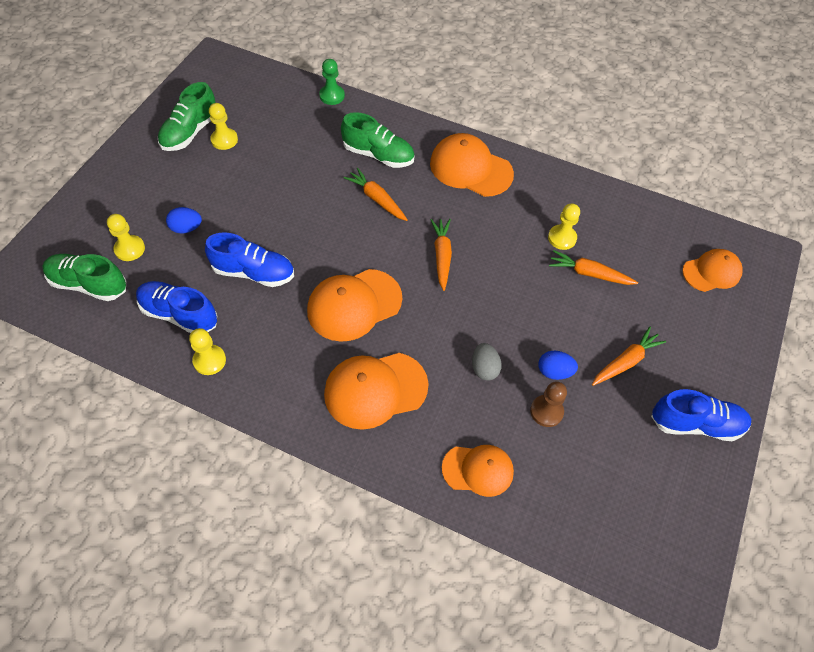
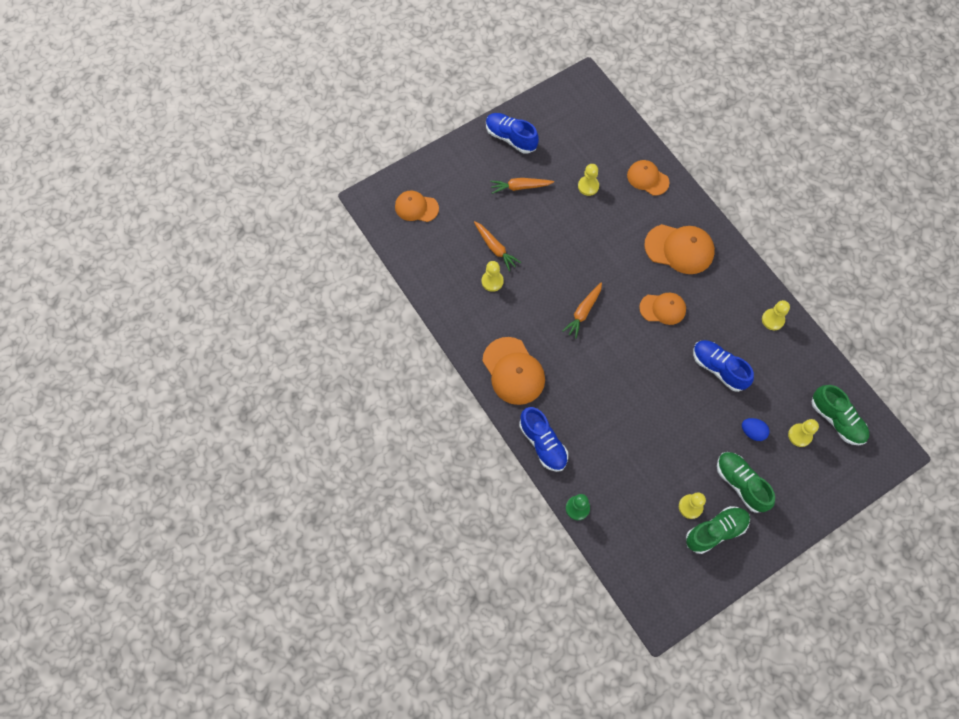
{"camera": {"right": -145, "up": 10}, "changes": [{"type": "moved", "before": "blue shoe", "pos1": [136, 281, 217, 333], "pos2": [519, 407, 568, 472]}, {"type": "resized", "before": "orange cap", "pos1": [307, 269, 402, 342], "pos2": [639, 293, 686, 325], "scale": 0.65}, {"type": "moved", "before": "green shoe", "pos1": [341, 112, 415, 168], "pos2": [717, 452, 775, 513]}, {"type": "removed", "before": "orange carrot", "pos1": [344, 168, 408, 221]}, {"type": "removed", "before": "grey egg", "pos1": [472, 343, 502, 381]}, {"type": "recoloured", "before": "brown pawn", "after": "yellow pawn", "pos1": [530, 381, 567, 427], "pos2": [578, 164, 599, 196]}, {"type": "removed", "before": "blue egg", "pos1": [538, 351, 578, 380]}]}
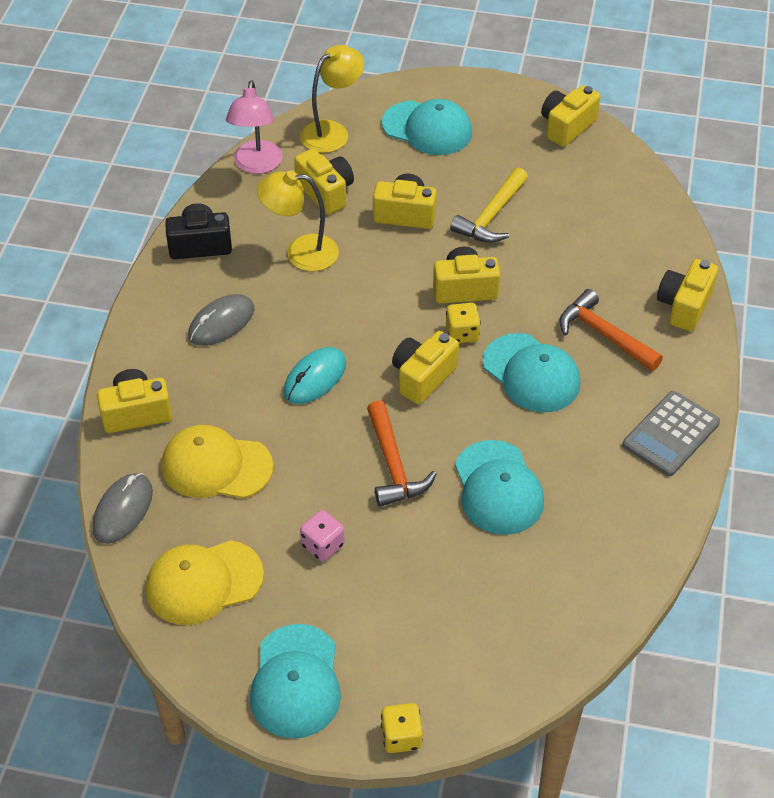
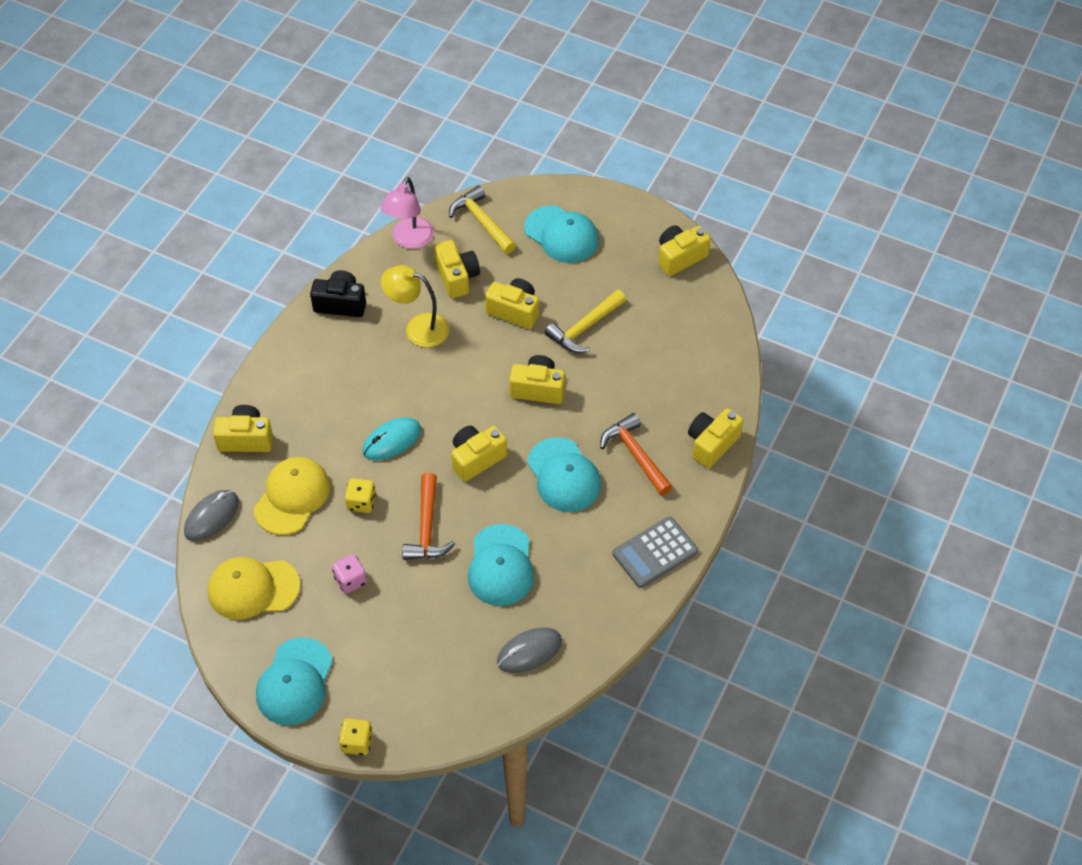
{"camera": {"right": 15, "up": 5}, "changes": [{"type": "turned", "before": "yellow cap", "pos1": [162, 425, 273, 499], "pos2": [254, 457, 330, 535], "turn": 90}, {"type": "moved", "before": "grey mouse", "pos1": [188, 294, 255, 346], "pos2": [497, 627, 562, 673]}, {"type": "replaced", "before": "yellow lamp", "after": "yellow hammer", "pos1": [300, 45, 364, 153], "pos2": [449, 185, 516, 254]}, {"type": "moved", "before": "yellow dice", "pos1": [446, 303, 481, 343], "pos2": [345, 478, 376, 513]}]}
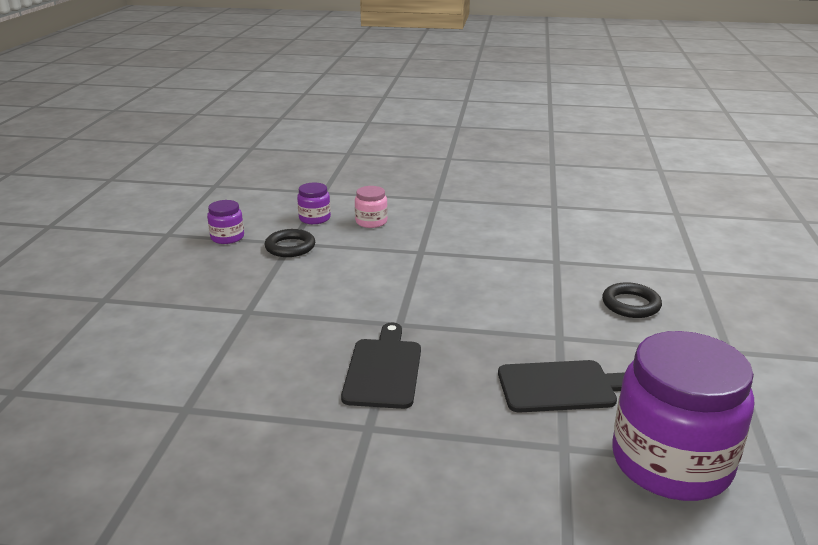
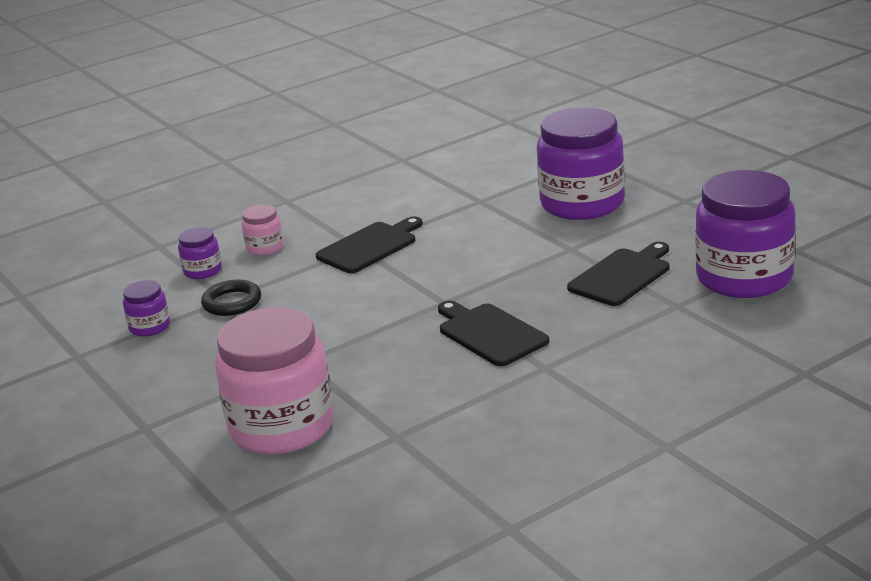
{"camera": {"right": -40, "up": 0}, "changes": [{"type": "replaced", "before": "black ring", "after": "purple jar", "pos1": [602, 282, 662, 318], "pos2": [537, 108, 625, 220]}, {"type": "added", "after": "pink jar", "pos2": [215, 307, 334, 455]}, {"type": "added", "after": "black cutting board", "pos2": [316, 216, 423, 273]}]}
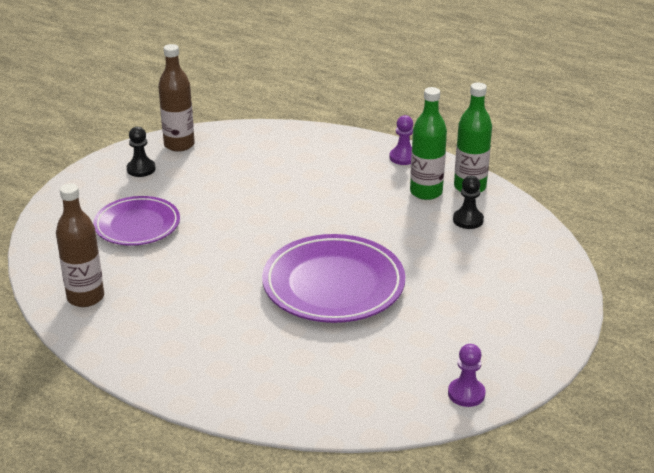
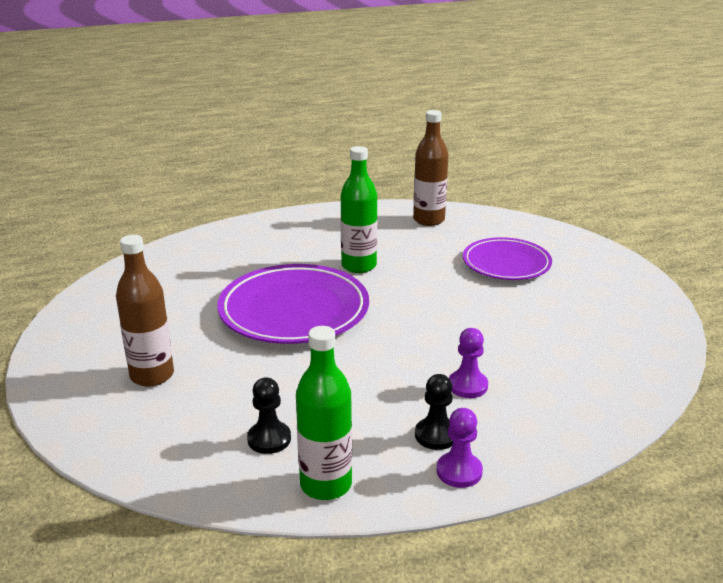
{"camera": {"right": 130, "up": -5}, "changes": [{"type": "moved", "before": "black pawn", "pos1": [127, 127, 156, 177], "pos2": [415, 374, 453, 450]}, {"type": "moved", "before": "brown bottle", "pos1": [158, 44, 195, 152], "pos2": [116, 235, 174, 387]}, {"type": "moved", "before": "green bottle", "pos1": [410, 87, 447, 200], "pos2": [341, 146, 377, 273]}, {"type": "moved", "before": "purple pawn", "pos1": [448, 344, 485, 407], "pos2": [449, 328, 488, 398]}]}
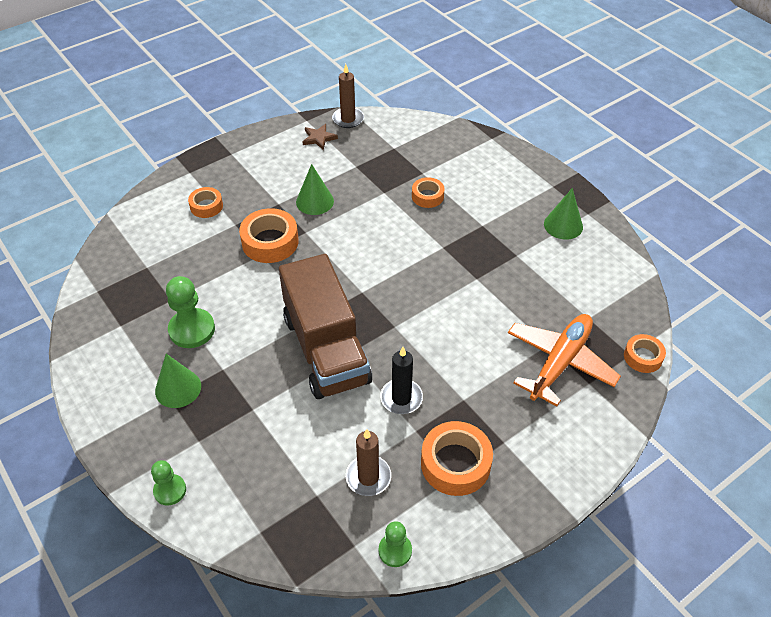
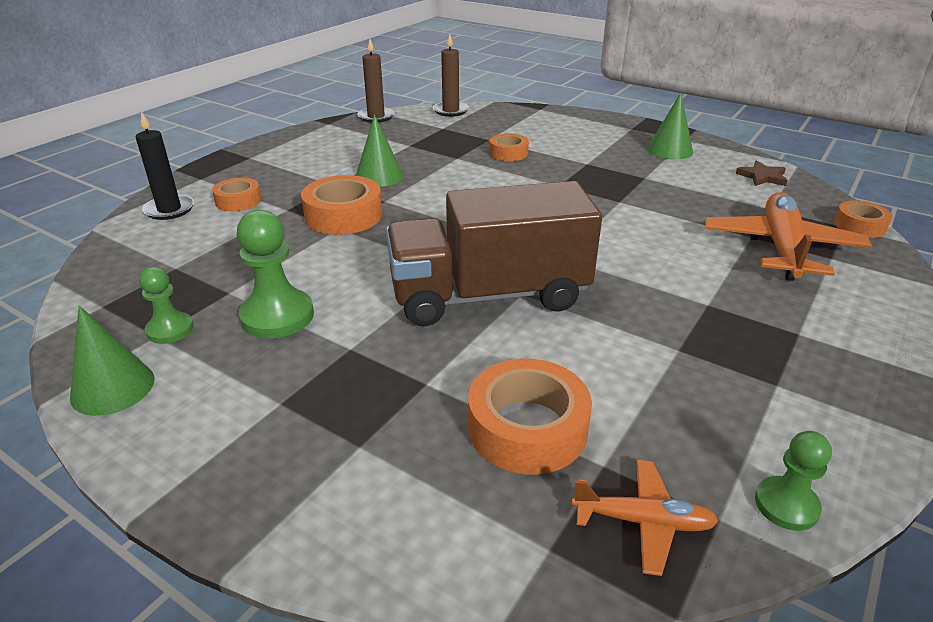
{"camera": {"right": -20, "up": -15}, "changes": [{"type": "moved", "before": "green pawn", "pos1": [151, 460, 186, 506], "pos2": [139, 267, 194, 344]}, {"type": "moved", "before": "green cone", "pos1": [155, 354, 201, 408], "pos2": [70, 306, 155, 416]}, {"type": "turned", "before": "brown truck", "pos1": [279, 254, 372, 399], "pos2": [386, 181, 602, 326], "turn": 120}, {"type": "moved", "before": "brown star", "pos1": [303, 124, 338, 150], "pos2": [736, 160, 788, 186]}, {"type": "moved", "before": "brown candle", "pos1": [346, 429, 391, 496], "pos2": [433, 34, 469, 117]}, {"type": "moved", "before": "black candle", "pos1": [380, 347, 423, 414], "pos2": [136, 111, 194, 220]}, {"type": "moved", "before": "orange tape", "pos1": [421, 421, 493, 496], "pos2": [468, 359, 592, 475]}, {"type": "added", "after": "orange plane", "pos2": [572, 460, 719, 576]}]}
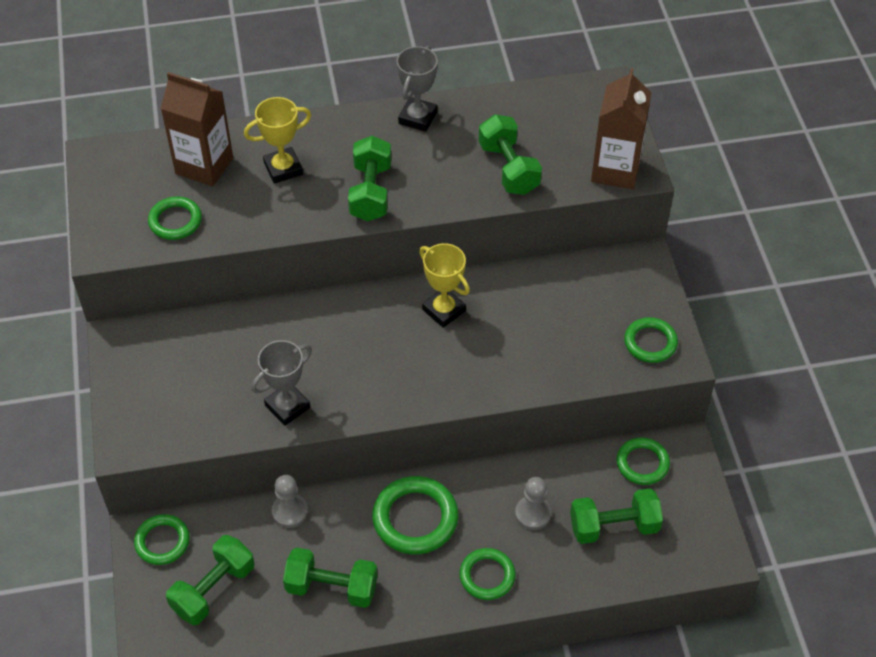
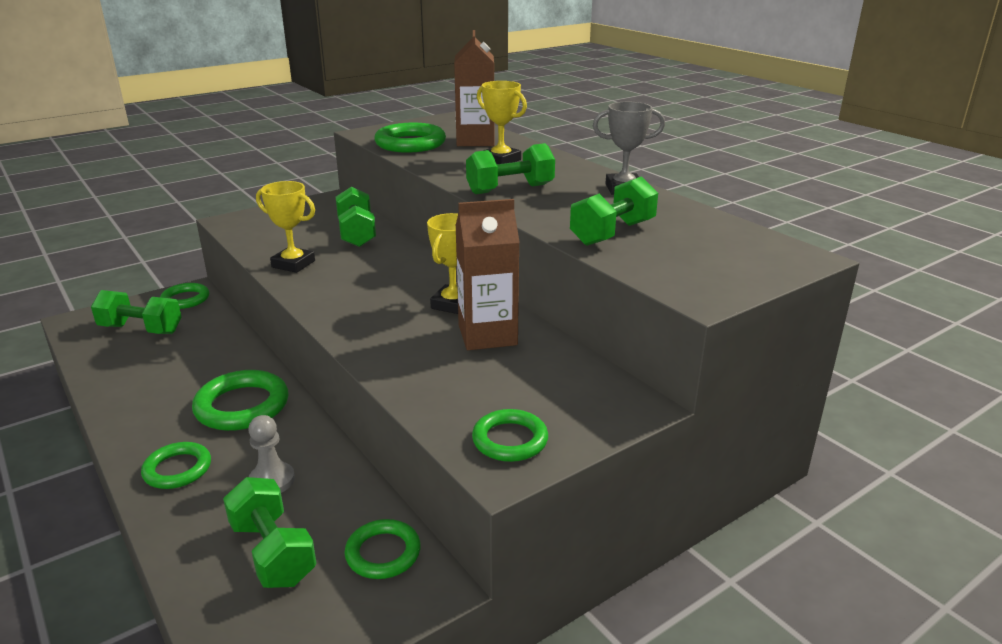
{"camera": {"right": 65, "up": -25}, "changes": [{"type": "resized", "before": "green ring", "pos1": [148, 196, 202, 240], "pos2": [374, 123, 446, 153], "scale": 1.57}, {"type": "recoloured", "before": "grey trophy", "after": "yellow trophy", "pos1": [251, 340, 312, 426], "pos2": [256, 181, 315, 273]}, {"type": "removed", "before": "grey pawn", "pos1": [272, 475, 308, 528]}, {"type": "moved", "before": "green dumbbell", "pos1": [283, 547, 378, 608], "pos2": [336, 187, 376, 247]}, {"type": "moved", "before": "brown carton", "pos1": [591, 68, 652, 189], "pos2": [455, 199, 520, 350]}]}
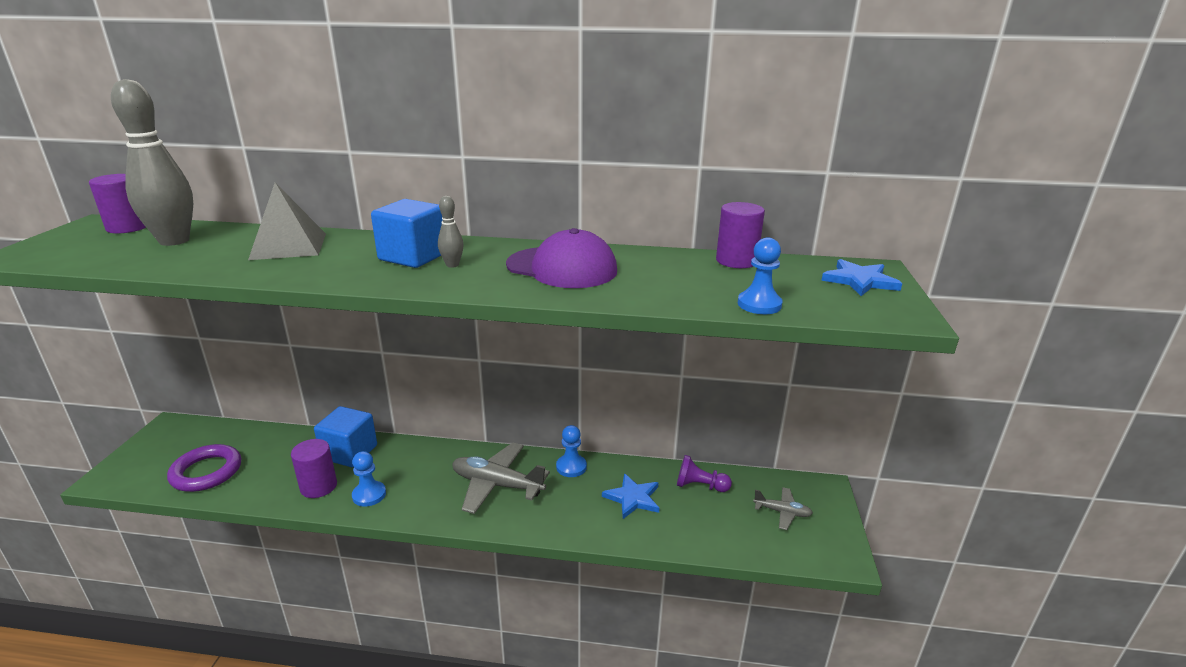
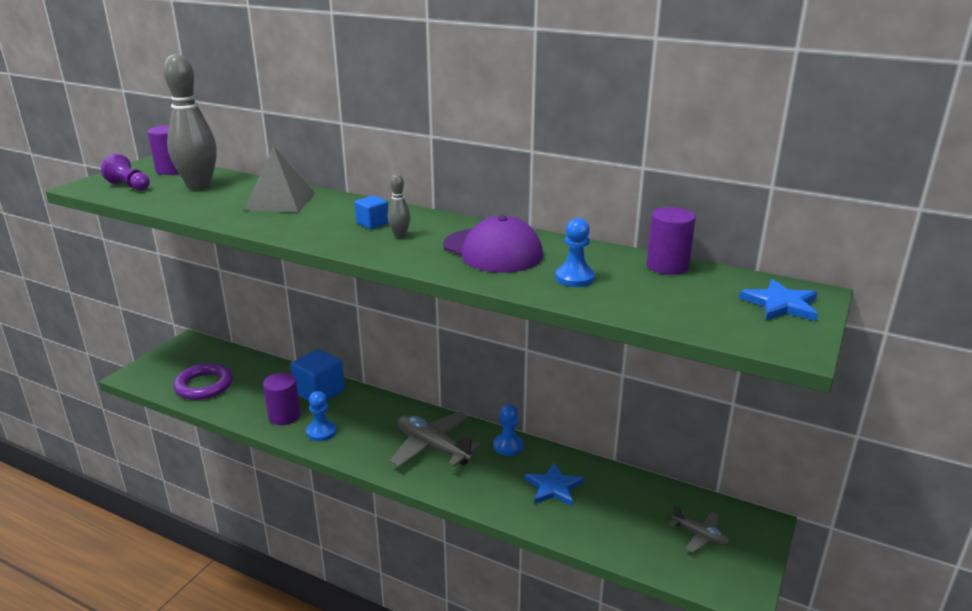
{"camera": {"right": 20, "up": 0}, "changes": [{"type": "resized", "before": "blue cube", "pos1": [371, 199, 443, 268], "pos2": [355, 196, 389, 229], "scale": 0.53}, {"type": "moved", "before": "purple pawn", "pos1": [677, 455, 732, 492], "pos2": [101, 154, 150, 190]}, {"type": "moved", "before": "blue pawn", "pos1": [738, 237, 782, 314], "pos2": [555, 218, 595, 287]}]}
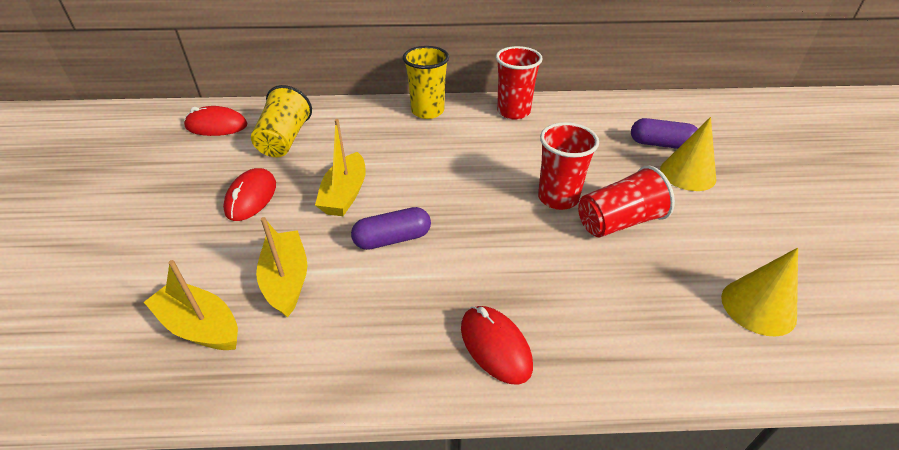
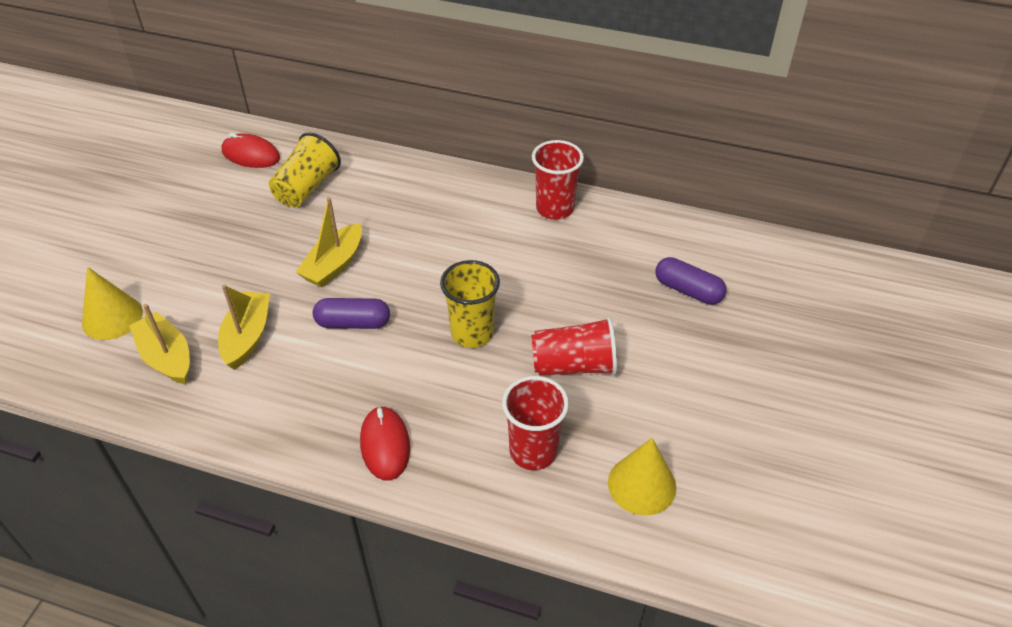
{"camera": {"right": 20, "up": 5}, "changes": [{"type": "removed", "before": "red mouse", "pos1": [223, 168, 276, 221]}, {"type": "moved", "before": "yellow cup", "pos1": [403, 46, 449, 119], "pos2": [440, 260, 500, 348]}, {"type": "moved", "before": "red cup", "pos1": [538, 122, 599, 210], "pos2": [502, 376, 569, 470]}, {"type": "moved", "before": "yellow cone", "pos1": [660, 117, 716, 191], "pos2": [82, 267, 143, 340]}]}
